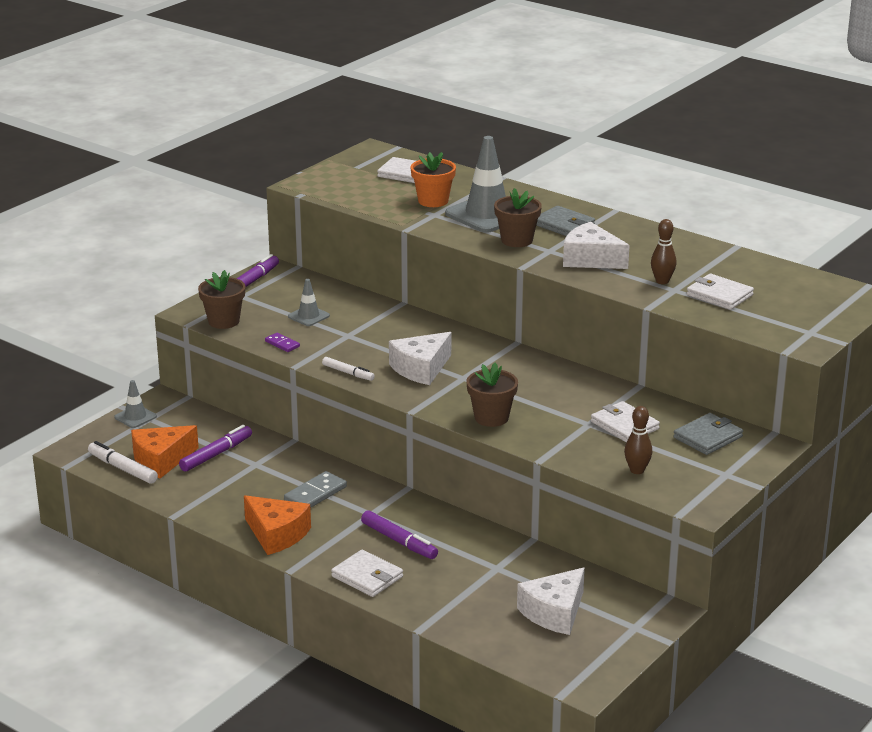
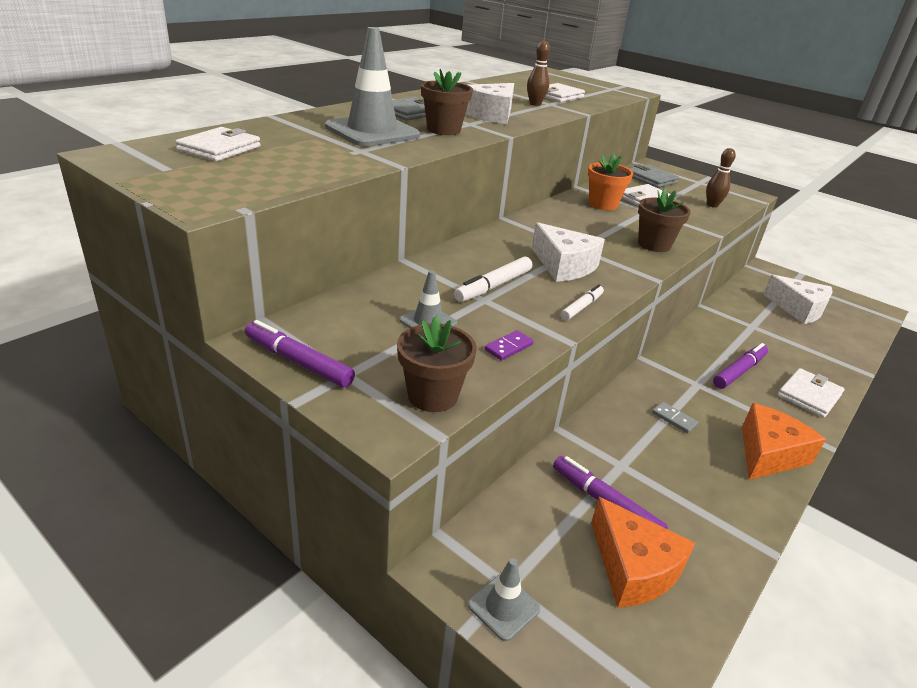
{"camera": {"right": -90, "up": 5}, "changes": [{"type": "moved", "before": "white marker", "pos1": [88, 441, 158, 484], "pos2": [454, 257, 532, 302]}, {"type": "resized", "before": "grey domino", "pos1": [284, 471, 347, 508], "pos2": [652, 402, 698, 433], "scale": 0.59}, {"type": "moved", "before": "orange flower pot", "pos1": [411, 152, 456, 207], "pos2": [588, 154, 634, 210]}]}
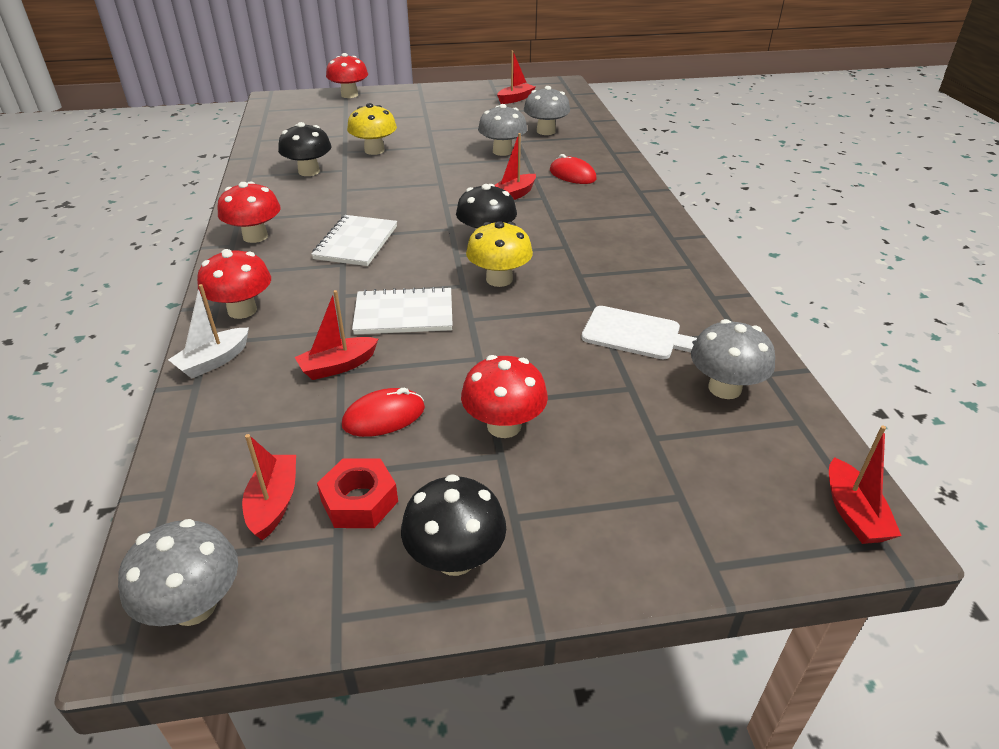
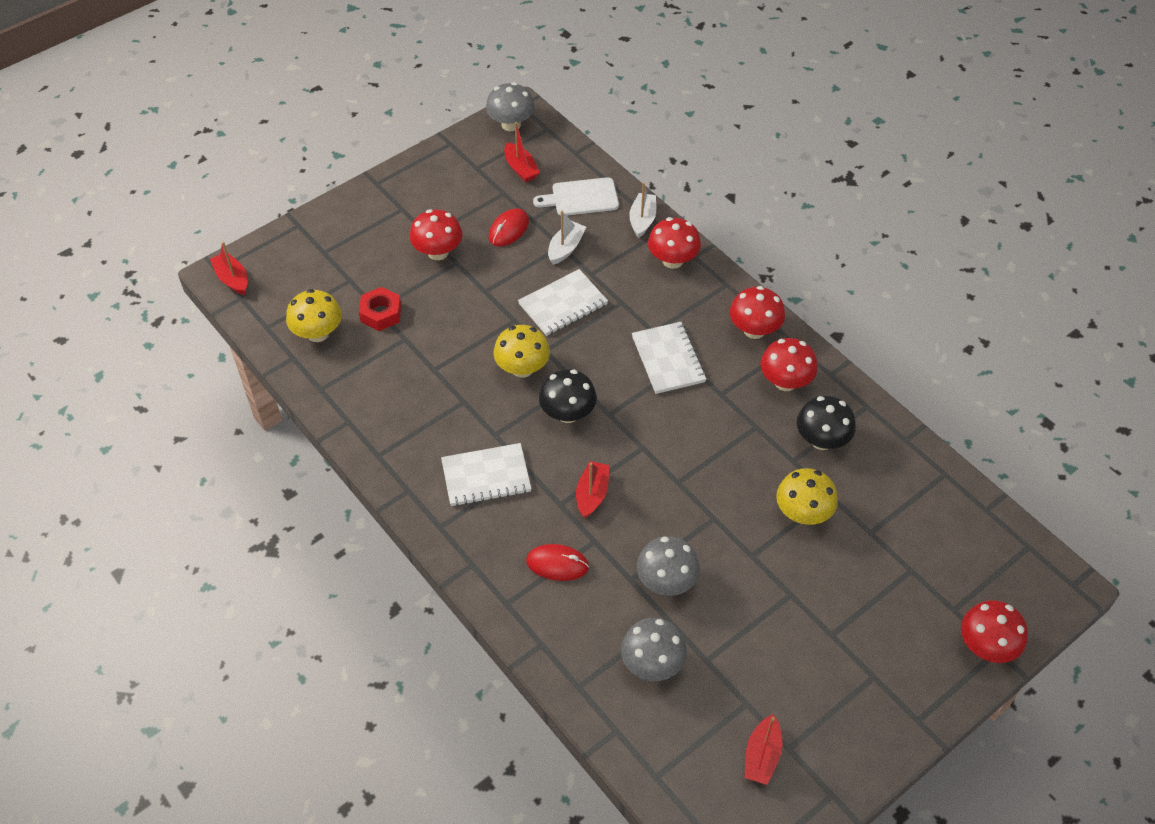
{"camera": {"right": 150, "up": 15}, "changes": [{"type": "recoloured", "before": "red boat", "after": "white boat", "pos1": [295, 290, 378, 380], "pos2": [548, 210, 586, 265]}, {"type": "moved", "before": "red nut", "pos1": [317, 458, 398, 528], "pos2": [359, 287, 401, 331]}, {"type": "removed", "before": "black mushroom", "pos1": [401, 474, 506, 576]}, {"type": "moved", "before": "white cutting board", "pos1": [581, 306, 697, 359], "pos2": [533, 177, 619, 215]}, {"type": "recoloured", "before": "grey mushroom", "after": "yellow mushroom", "pos1": [691, 319, 775, 399], "pos2": [286, 289, 342, 342]}, {"type": "added", "after": "white notebook", "pos2": [441, 443, 531, 507]}, {"type": "added", "after": "red mushroom", "pos2": [760, 338, 818, 391]}]}
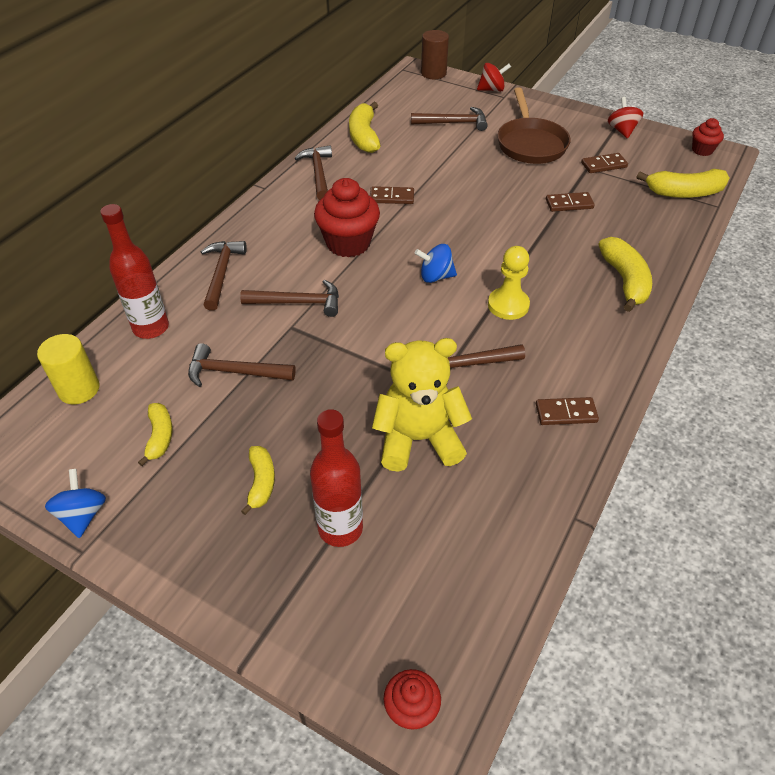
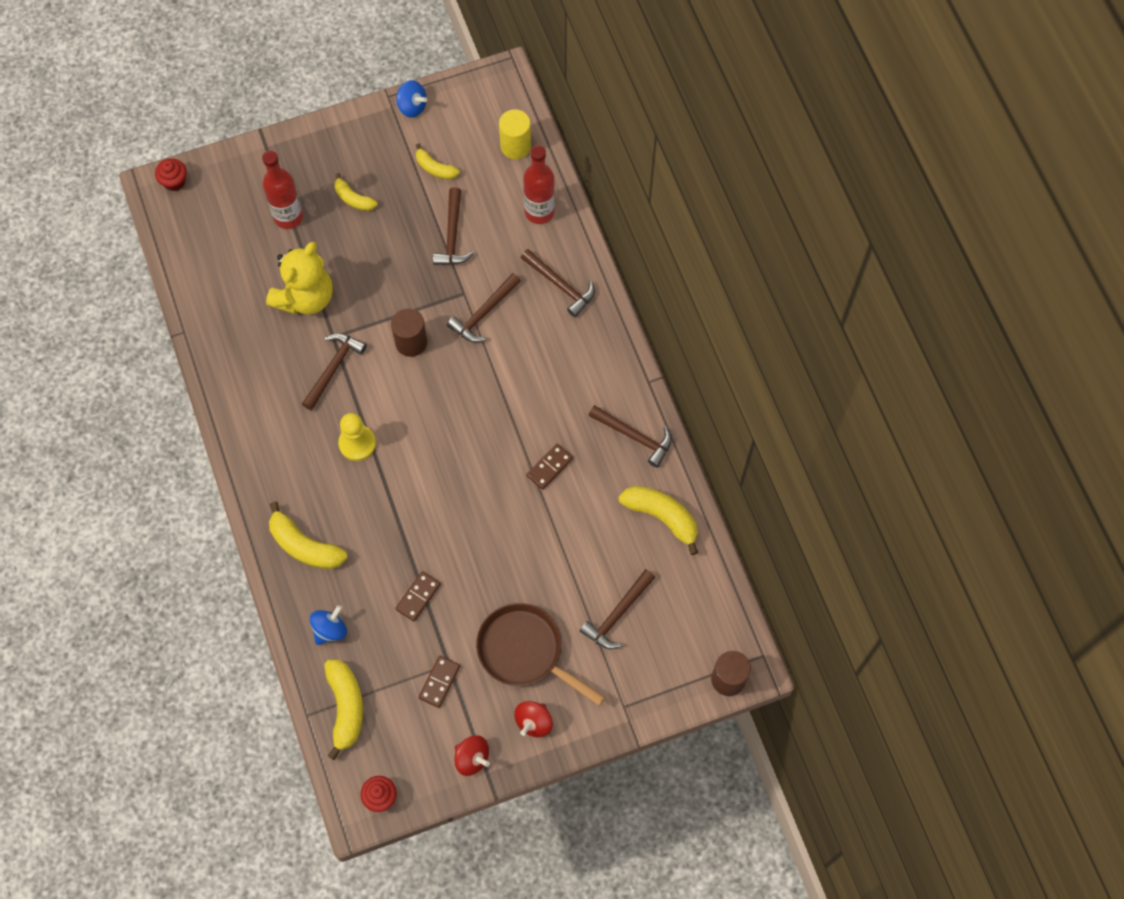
{"camera": {"right": 130, "up": 20}, "changes": [{"type": "turned", "before": "brown hammer", "pos1": [188, 343, 296, 387], "pos2": [433, 187, 474, 265], "turn": 135}, {"type": "removed", "before": "red cupcake", "pos1": [314, 178, 380, 258]}, {"type": "moved", "before": "blue spinning top", "pos1": [415, 244, 457, 283], "pos2": [310, 605, 347, 645]}, {"type": "moved", "before": "red spinning top", "pos1": [477, 63, 511, 92], "pos2": [514, 701, 553, 738]}, {"type": "removed", "before": "brown domino", "pos1": [536, 397, 599, 425]}, {"type": "turned", "before": "yellow banana", "pos1": [636, 169, 729, 198], "pos2": [324, 660, 363, 760], "turn": 135}, {"type": "added", "after": "brown cylinder", "pos2": [391, 308, 427, 357]}]}
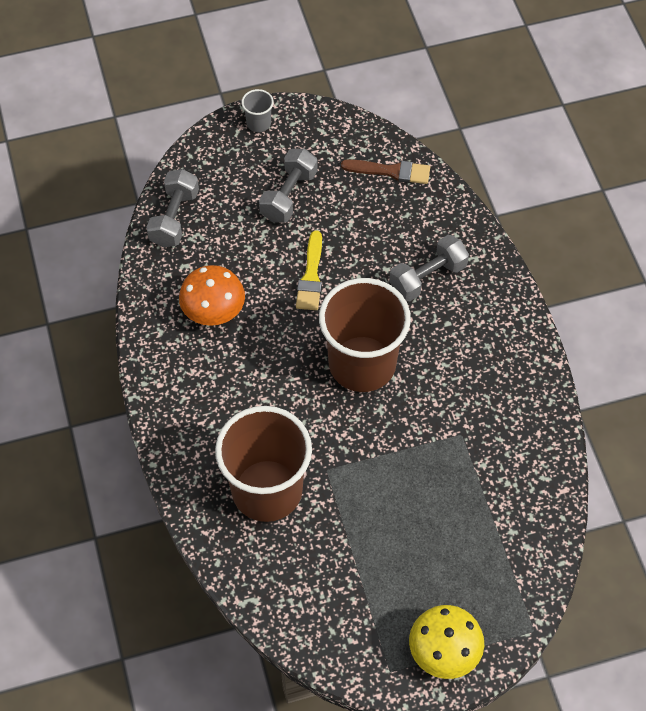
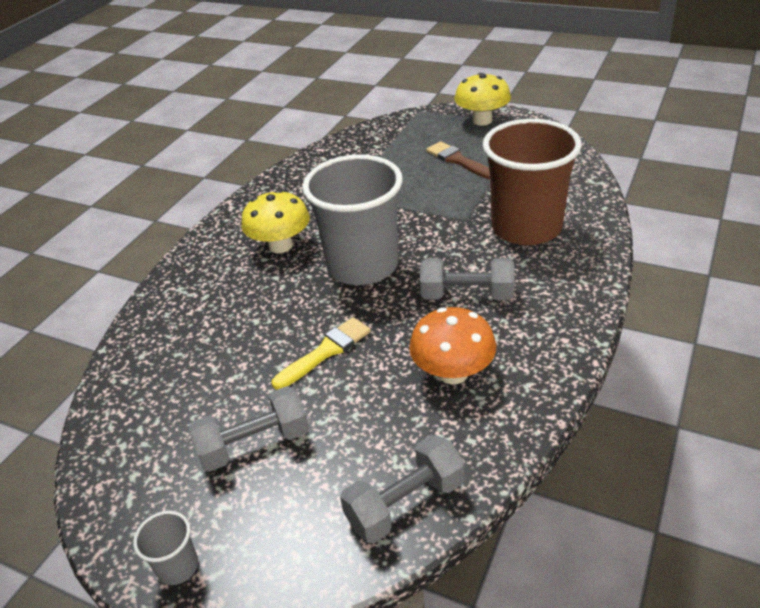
{"camera": {"right": -135, "up": -20}, "changes": [{"type": "recoloured", "before": "brown cup", "after": "grey cup", "pos1": [319, 278, 411, 392], "pos2": [302, 154, 403, 285]}, {"type": "moved", "before": "brown brush", "pos1": [341, 159, 430, 184], "pos2": [426, 141, 490, 179]}, {"type": "moved", "before": "grey dumbbell", "pos1": [389, 235, 469, 301], "pos2": [420, 258, 515, 300]}, {"type": "added", "after": "yellow mushroom", "pos2": [241, 190, 310, 253]}]}
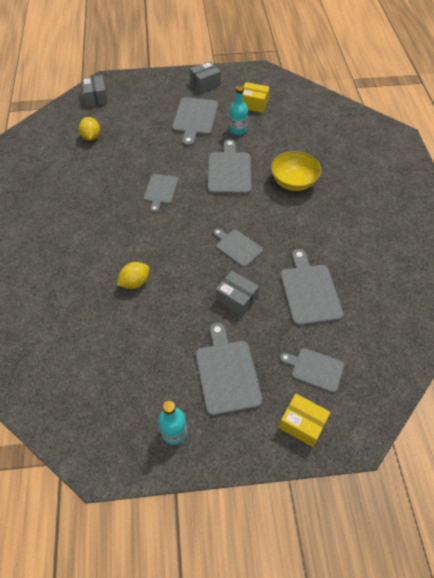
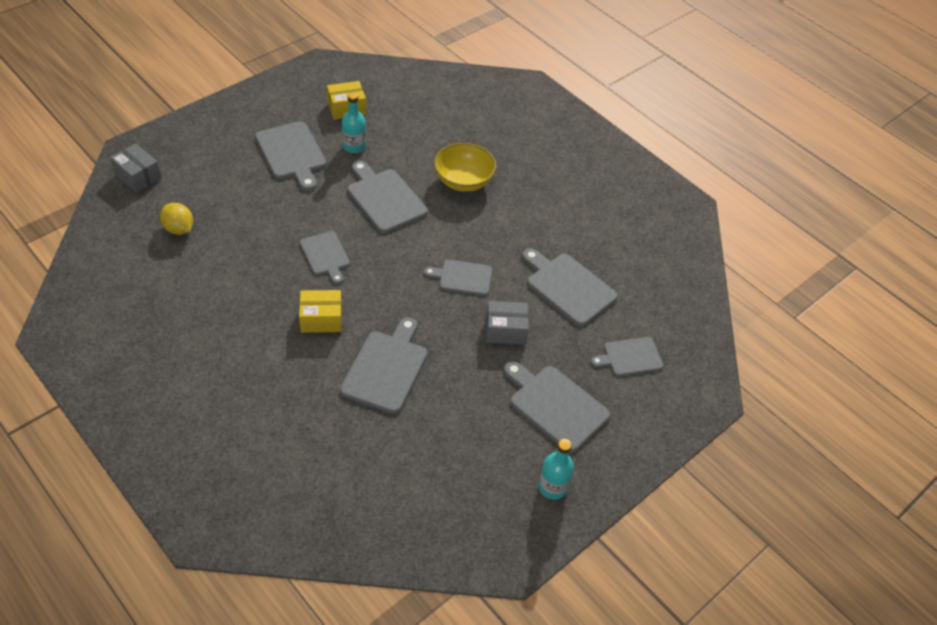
{"camera": {"right": -40, "up": -5}, "changes": [{"type": "replaced", "before": "yellow lemon", "after": "grey cutting board", "pos1": [117, 262, 150, 289], "pos2": [340, 317, 427, 414]}, {"type": "removed", "before": "grey box", "pos1": [190, 61, 221, 93]}, {"type": "moved", "before": "yellow box", "pos1": [279, 393, 330, 447], "pos2": [299, 290, 342, 333]}]}
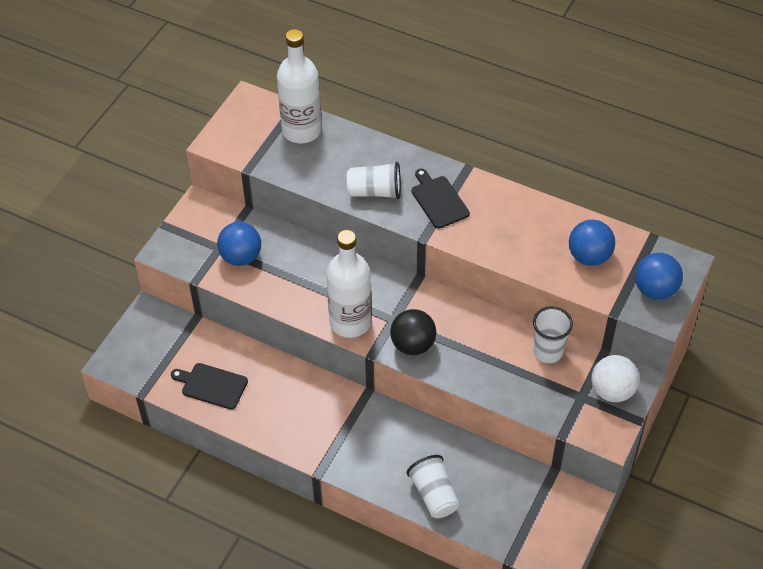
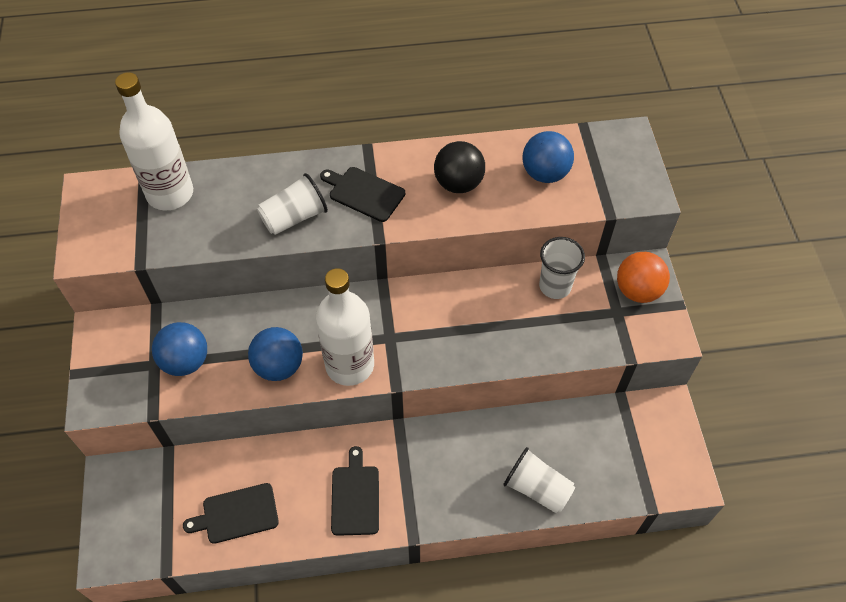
{"camera": {"right": -35, "up": 5}, "changes": [{"type": "moved", "before": "black ball", "pos1": [390, 309, 436, 355], "pos2": [434, 141, 485, 193]}, {"type": "recoloured", "before": "white ball", "after": "orange ball", "pos1": [592, 355, 639, 402], "pos2": [617, 252, 670, 303]}, {"type": "moved", "before": "blue ball", "pos1": [635, 253, 683, 300], "pos2": [248, 327, 303, 381]}, {"type": "added", "after": "black cutting board", "pos2": [331, 446, 379, 536]}]}
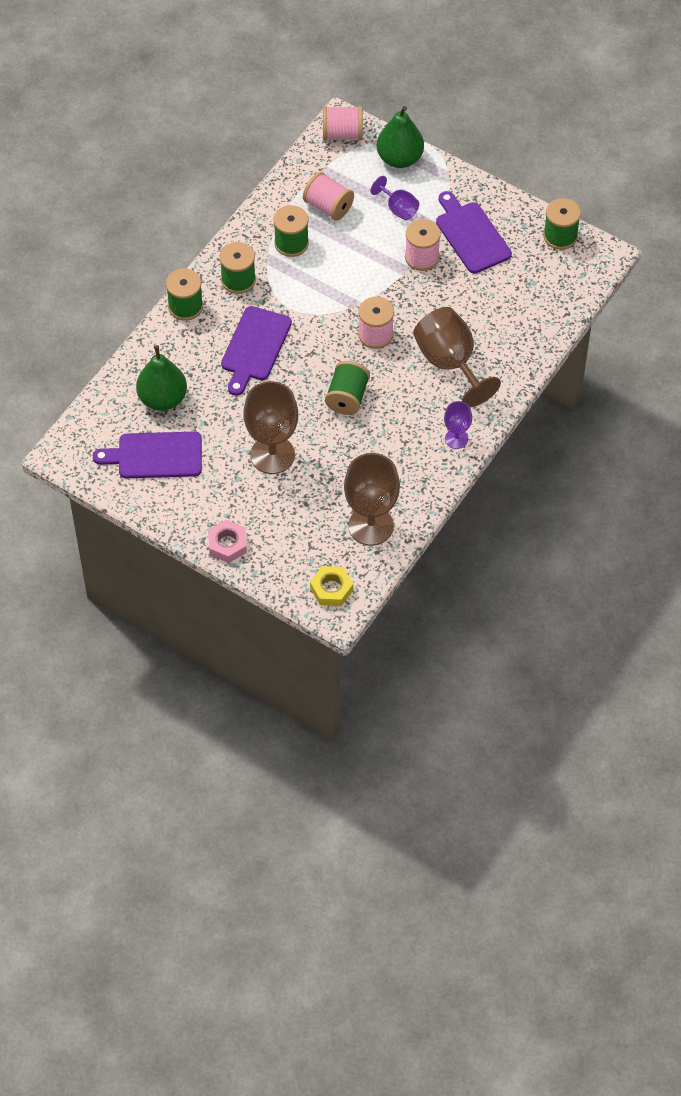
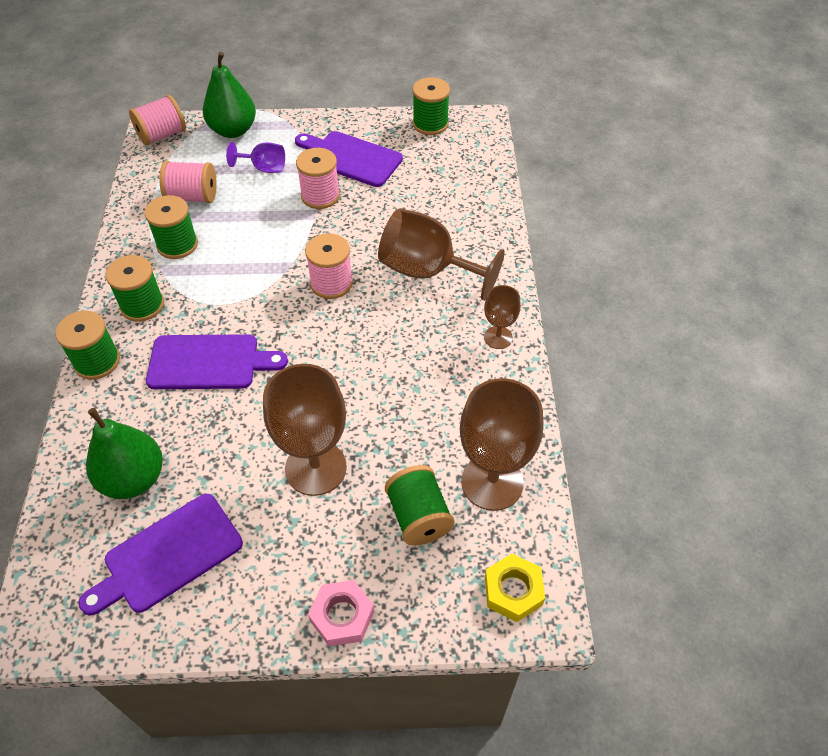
{"camera": {"right": -35, "up": -5}, "changes": [{"type": "turned", "before": "purple cutting board", "pos1": [221, 306, 292, 396], "pos2": [146, 334, 288, 389], "turn": -75}, {"type": "moved", "before": "green spool", "pos1": [325, 361, 370, 415], "pos2": [385, 465, 454, 545]}, {"type": "recoloured", "before": "purple goblet", "after": "brown goblet", "pos1": [444, 401, 472, 449], "pos2": [484, 285, 521, 349]}]}
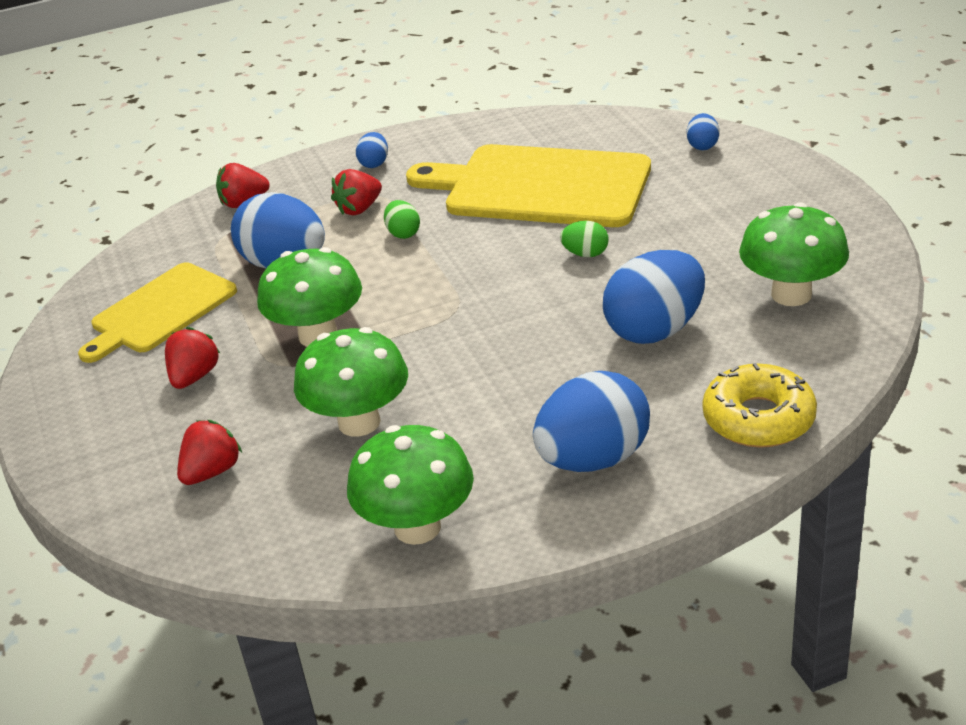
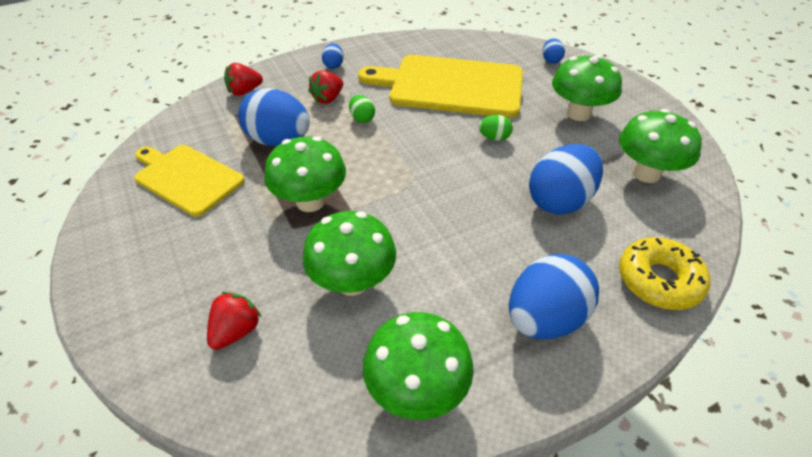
{"camera": {"right": -10, "up": 10}, "changes": [{"type": "turned", "before": "yellow cutting board", "pos1": [78, 262, 237, 363], "pos2": [134, 145, 245, 217], "turn": 90}, {"type": "removed", "before": "red strawberry", "pos1": [165, 327, 220, 389]}, {"type": "added", "after": "green mushroom", "pos2": [552, 55, 622, 121]}]}
